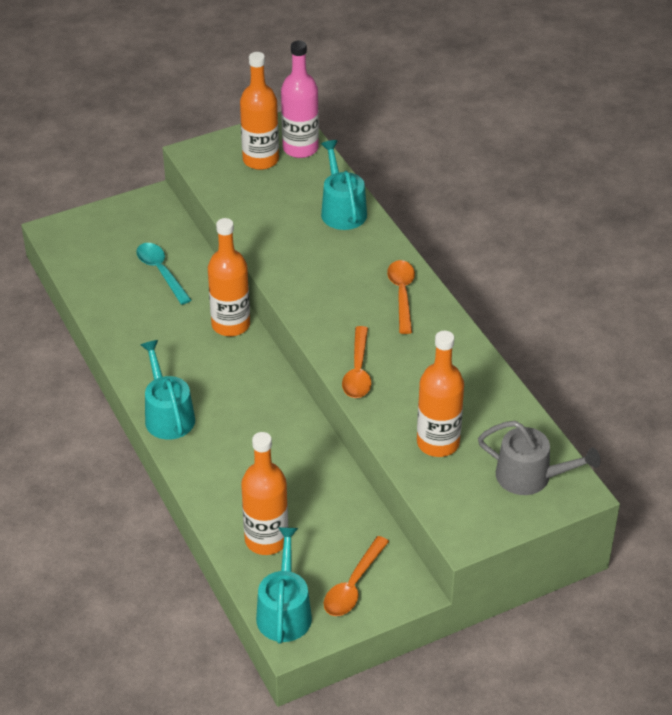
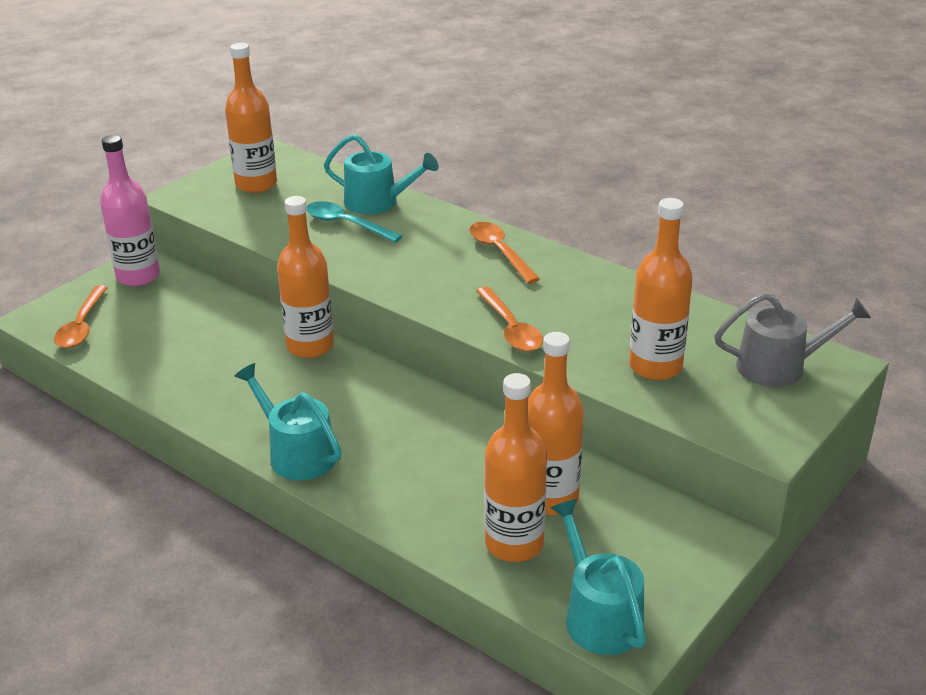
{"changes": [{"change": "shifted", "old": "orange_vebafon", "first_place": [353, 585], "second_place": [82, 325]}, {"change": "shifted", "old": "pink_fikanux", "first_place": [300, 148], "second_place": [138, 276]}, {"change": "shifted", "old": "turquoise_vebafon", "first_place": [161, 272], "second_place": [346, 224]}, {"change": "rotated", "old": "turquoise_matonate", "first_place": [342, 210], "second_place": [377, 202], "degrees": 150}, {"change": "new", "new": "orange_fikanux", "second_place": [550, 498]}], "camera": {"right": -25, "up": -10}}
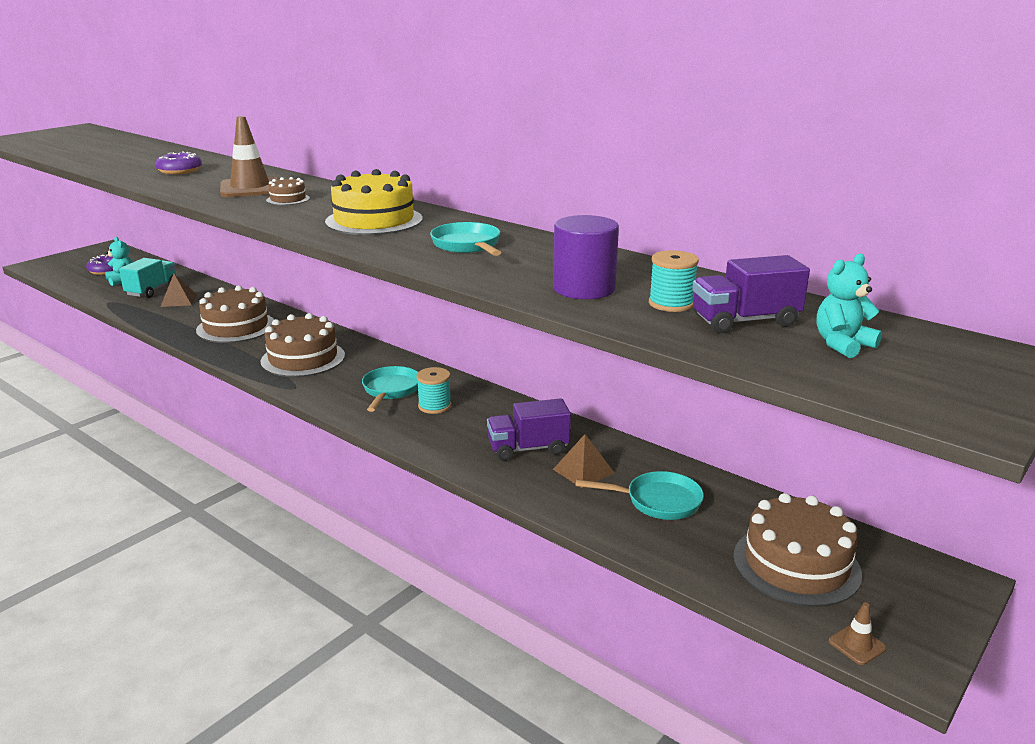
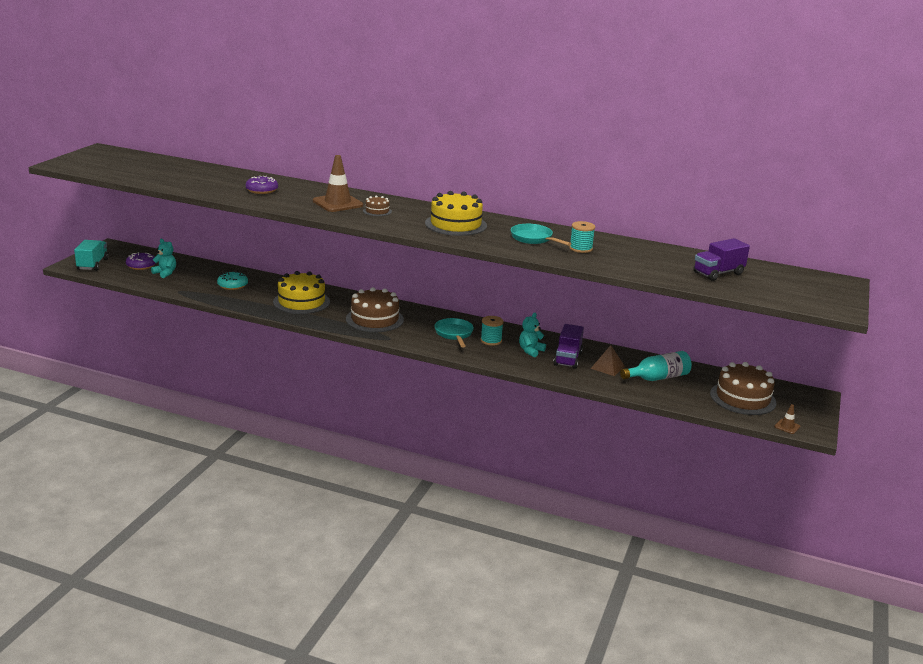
{"changes": [{"change": "shifted", "old": "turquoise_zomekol", "first_place": [152, 290], "second_place": [93, 264]}, {"change": "swapped", "old": "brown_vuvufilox", "new": "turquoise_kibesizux", "first_place": [178, 300], "second_place": [232, 285]}, {"change": "repainted", "old": "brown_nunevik", "new": "yellow_nunevik", "first_place": [236, 327], "second_place": [301, 302]}, {"change": "shifted", "old": "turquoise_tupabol", "first_place": [842, 345], "second_place": [530, 351]}, {"change": "rotated", "old": "purple_zomekol", "first_place": [528, 449], "second_place": [567, 359], "degrees": -45}, {"change": "shifted", "old": "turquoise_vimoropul", "first_place": [671, 304], "second_place": [580, 248]}, {"change": "swapped", "old": "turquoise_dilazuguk", "new": "turquoise_fikanux", "first_place": [657, 501], "second_place": [657, 378]}, {"change": "gone", "old": "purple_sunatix", "first_place": [584, 288]}], "camera": {"right": -20, "up": 0}}
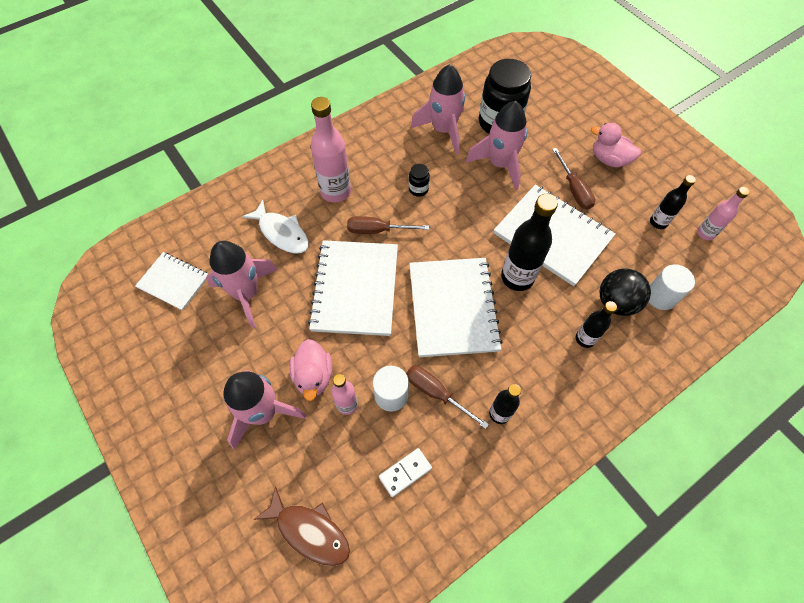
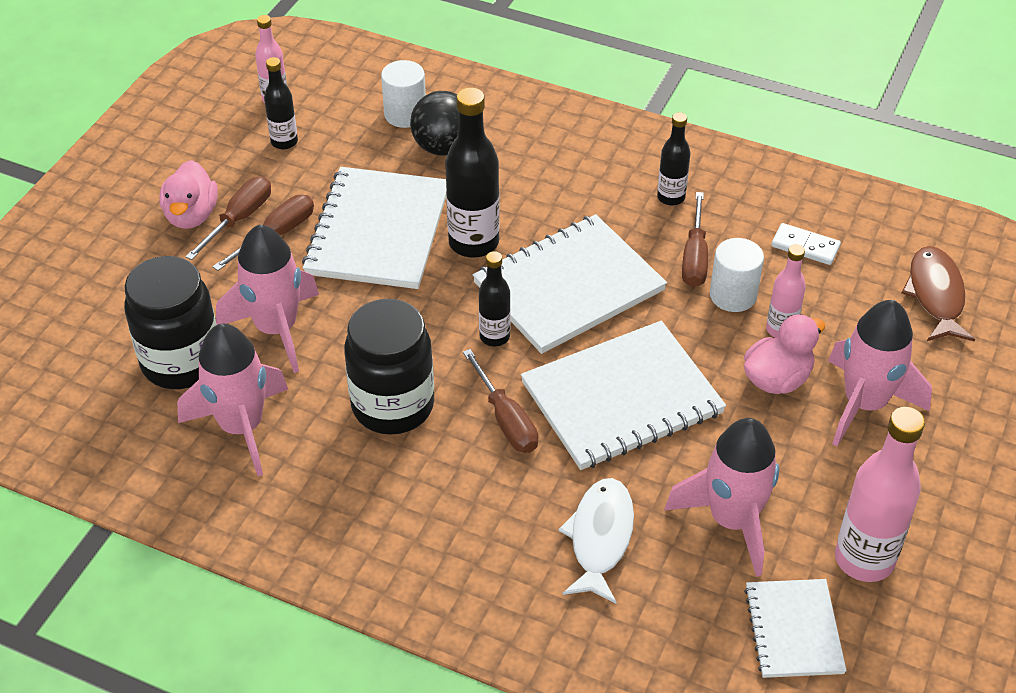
{"changes": [{"change": "new", "new": "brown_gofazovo", "second_place": [239, 219]}, {"change": "scaled", "old": "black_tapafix", "first_place": [418, 189], "second_place": [393, 405], "factor": 2.3}, {"change": "shifted", "old": "black_fikanux", "first_place": [585, 339], "second_place": [494, 336]}, {"change": "shifted", "old": "pink_fikanux", "first_place": [335, 191], "second_place": [864, 559]}], "camera": {"right": -120, "up": -15}}
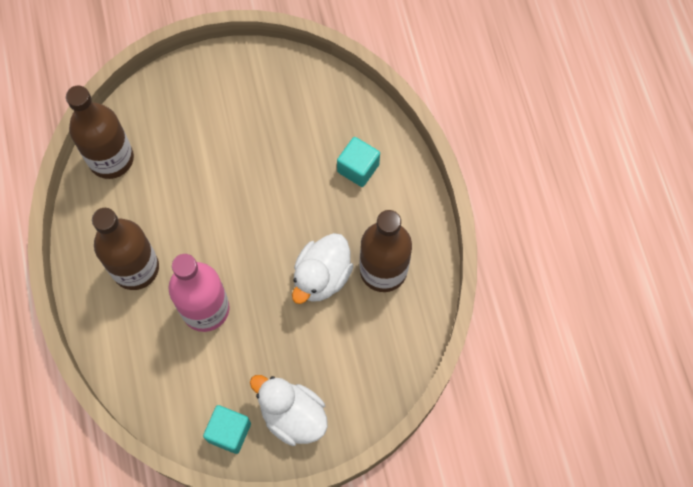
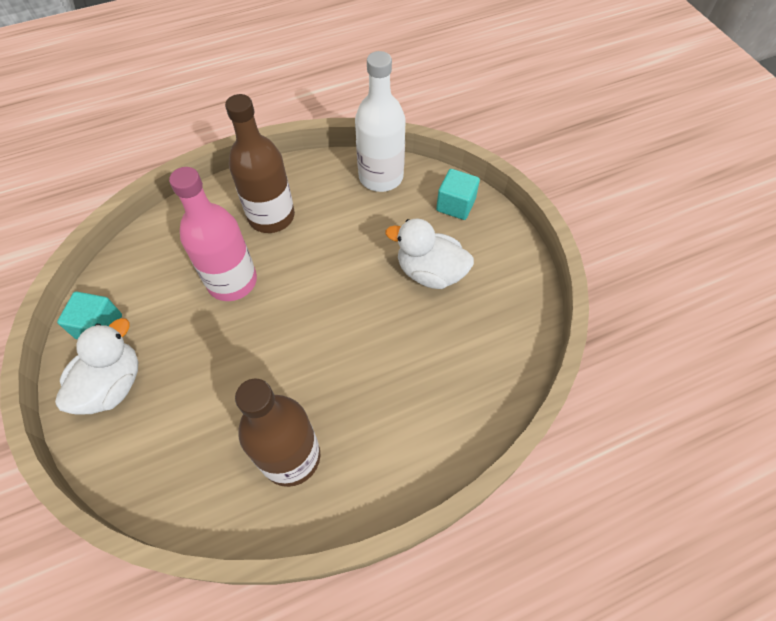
{"changes": [{"change": "repainted", "old": "brown_fikanux", "new": "white_fikanux", "first_place": [111, 159], "second_place": [381, 177]}, {"change": "shifted", "old": "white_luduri", "first_place": [322, 277], "second_place": [430, 272]}, {"change": "shifted", "old": "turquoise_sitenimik", "first_place": [358, 168], "second_place": [455, 205]}], "camera": {"right": 80, "up": -10}}
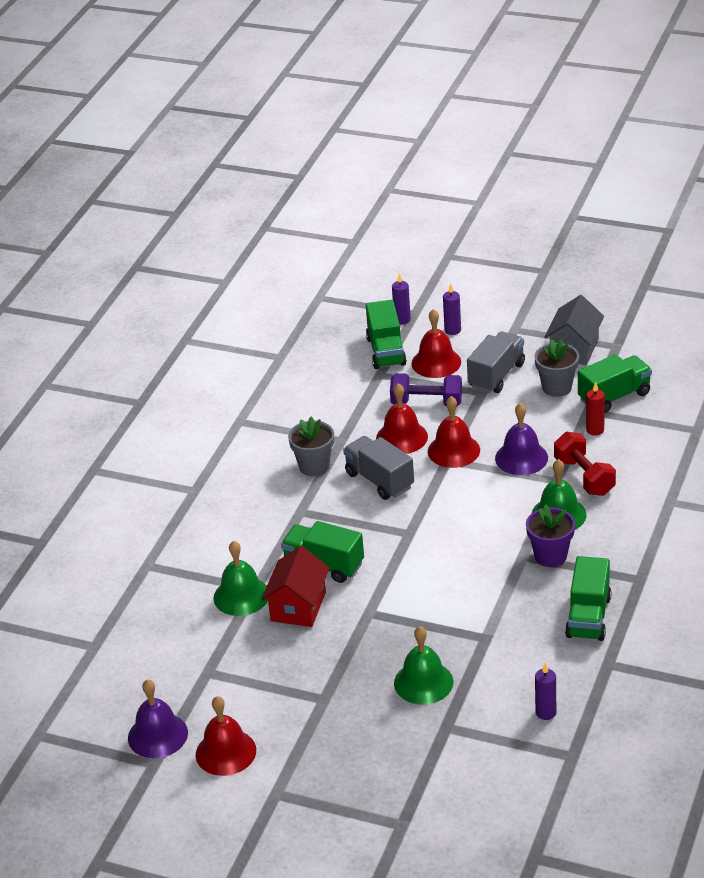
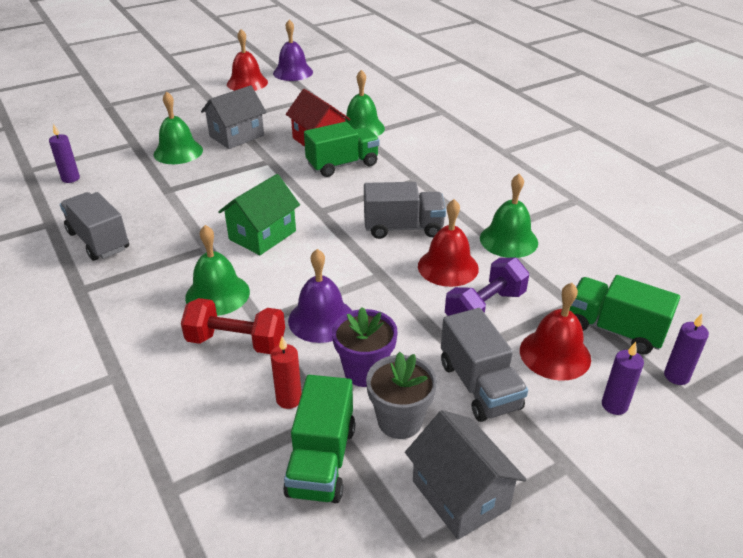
{"changes": [{"change": "repainted", "old": "green_zomekol", "new": "grey_zomekol", "first_place": [588, 617], "second_place": [98, 241]}, {"change": "new", "new": "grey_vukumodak", "second_place": [236, 136]}, {"change": "new", "new": "green_vukumodak", "second_place": [262, 235]}, {"change": "shifted", "old": "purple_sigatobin", "first_place": [550, 556], "second_place": [365, 371]}, {"change": "new", "new": "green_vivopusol", "second_place": [508, 240]}, {"change": "gone", "old": "grey_sigatobin", "first_place": [314, 466]}, {"change": "gone", "old": "red_vivopusol", "first_place": [453, 450]}], "camera": {"right": 125, "up": 0}}
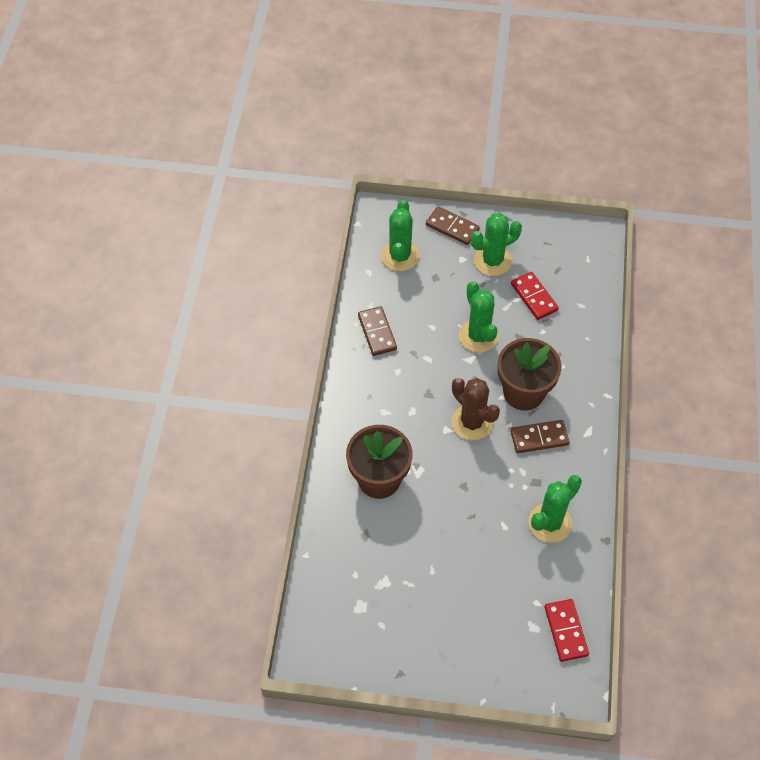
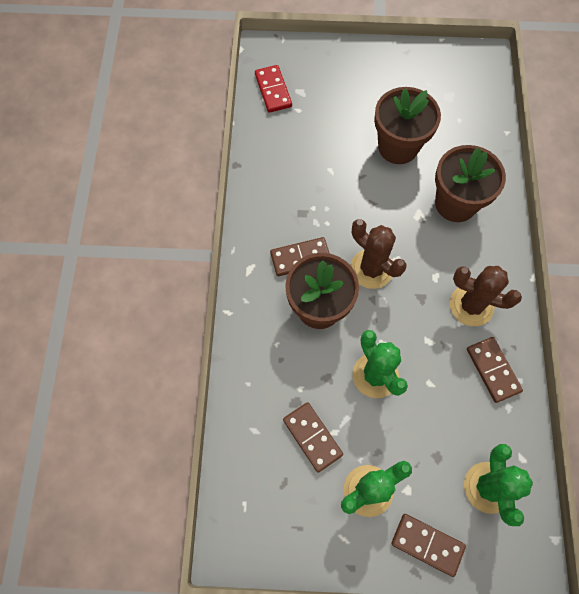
{"changes": [{"change": "repainted", "old": "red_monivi", "new": "brown_monivi", "first_place": [534, 297], "second_place": [312, 437]}, {"change": "new", "new": "brown_sigatobin", "second_place": [398, 147]}, {"change": "new", "new": "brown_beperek", "second_place": [471, 305]}, {"change": "gone", "old": "green_beperek", "first_place": [550, 523]}], "camera": {"right": 175, "up": 10}}
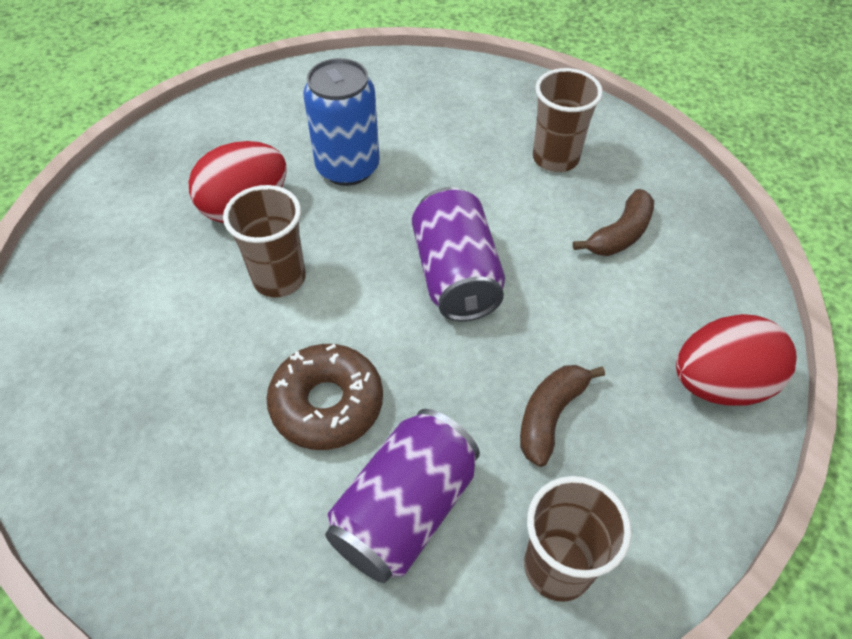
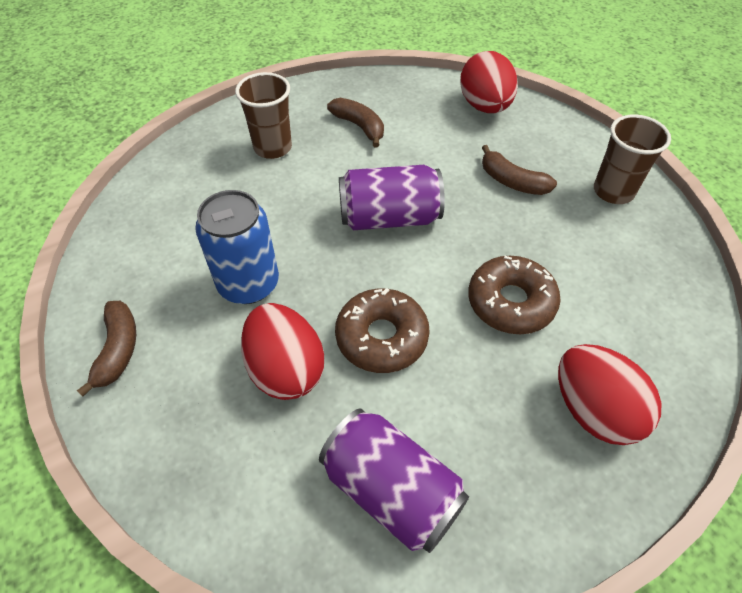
{"changes": [{"change": "new", "new": "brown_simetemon", "second_place": [118, 350]}, {"change": "shifted", "old": "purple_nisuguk", "first_place": [404, 510], "second_place": [391, 491]}, {"change": "swapped", "old": "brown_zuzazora", "new": "brown_kibesizux", "first_place": [279, 278], "second_place": [381, 337]}, {"change": "new", "new": "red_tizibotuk", "second_place": [594, 410]}], "camera": {"right": -85, "up": 0}}
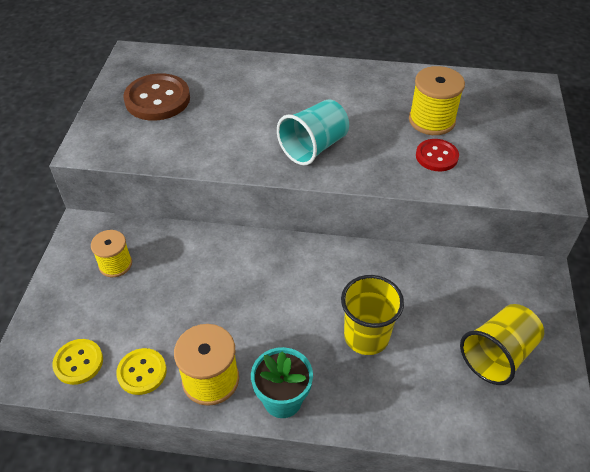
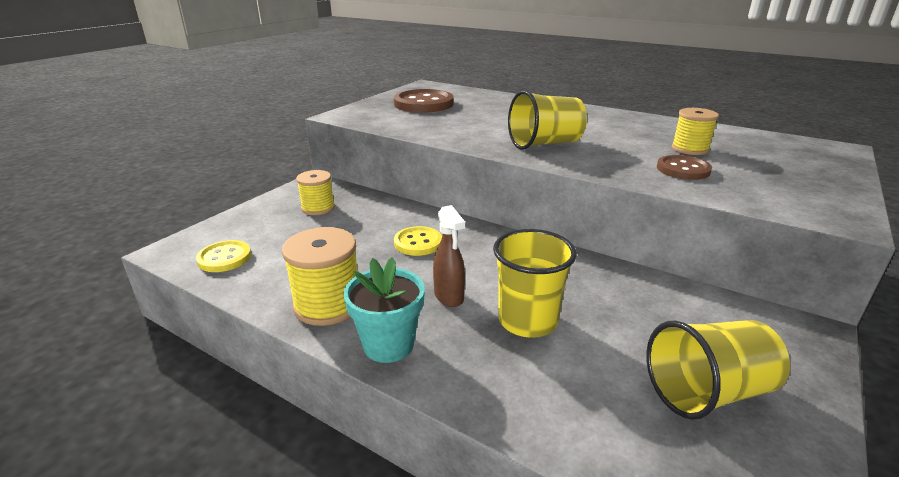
{"changes": [{"change": "shifted", "old": "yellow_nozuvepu", "first_place": [142, 372], "second_place": [418, 243]}, {"change": "new", "new": "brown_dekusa", "second_place": [449, 296]}, {"change": "repainted", "old": "turquoise_zuzazora", "new": "yellow_zuzazora", "first_place": [314, 147], "second_place": [545, 144]}, {"change": "repainted", "old": "red_nozuvepu", "new": "brown_nozuvepu", "first_place": [436, 156], "second_place": [683, 169]}, {"change": "scaled", "old": "yellow_vimoropul", "first_place": [431, 120], "second_place": [690, 149], "factor": 0.66}], "camera": {"right": 25, "up": -20}}
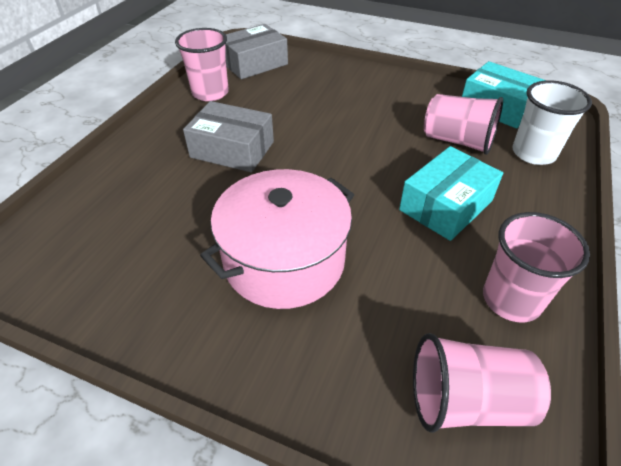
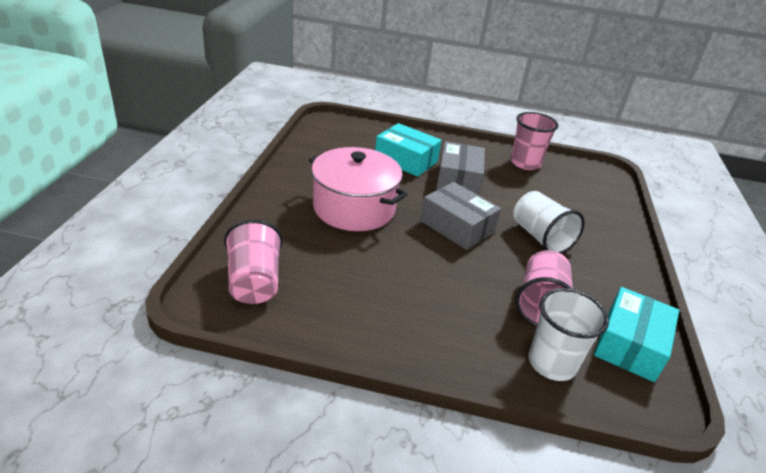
{"changes": [{"change": "shifted", "old": "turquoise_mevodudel", "first_place": [445, 205], "second_place": [406, 160]}, {"change": "shifted", "old": "grey_mevodudel", "first_place": [254, 63], "second_place": [457, 226]}, {"change": "new", "new": "white_zuzazora", "second_place": [540, 237]}, {"change": "gone", "old": "pink_zuzazora", "first_place": [511, 299]}], "camera": {"right": 75, "up": -10}}
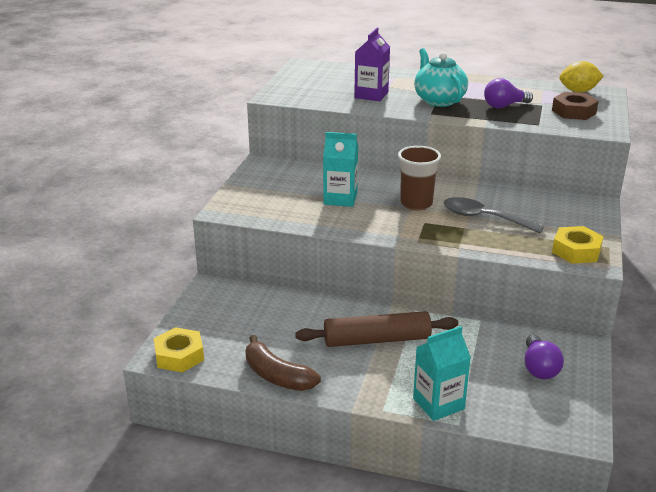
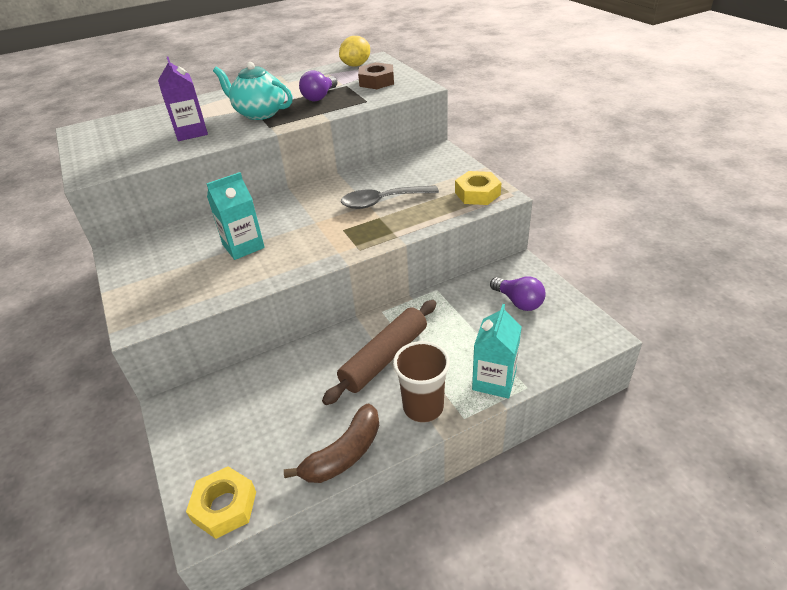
{"changes": [{"change": "rotated", "old": "brown_simetemon", "first_place": [277, 376], "second_place": [344, 454], "degrees": -45}, {"change": "shifted", "old": "brown_zuzazora", "first_place": [416, 204], "second_place": [423, 407]}], "camera": {"right": -40, "up": 10}}
